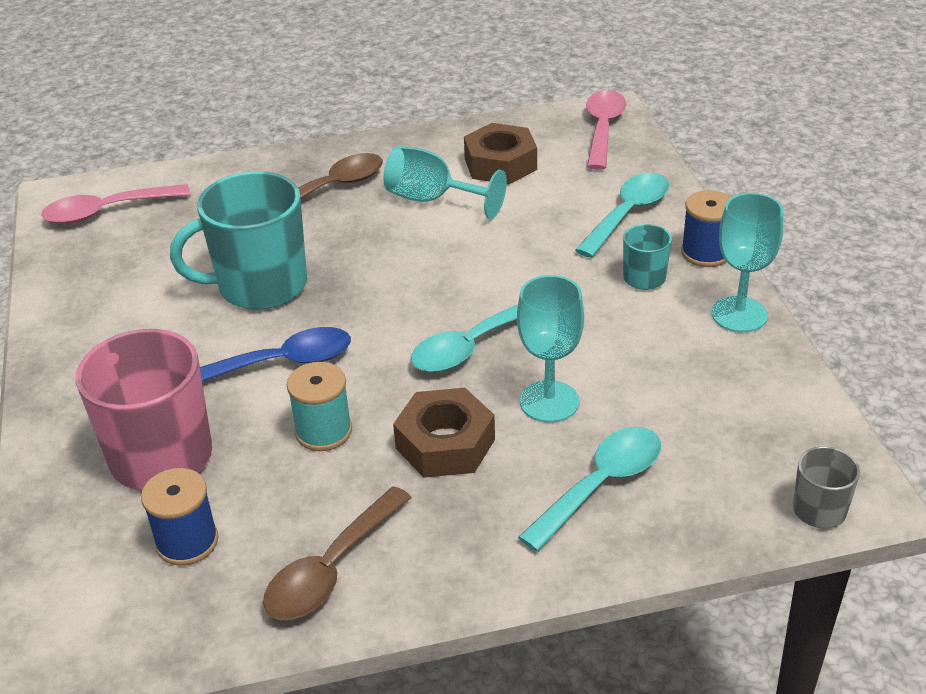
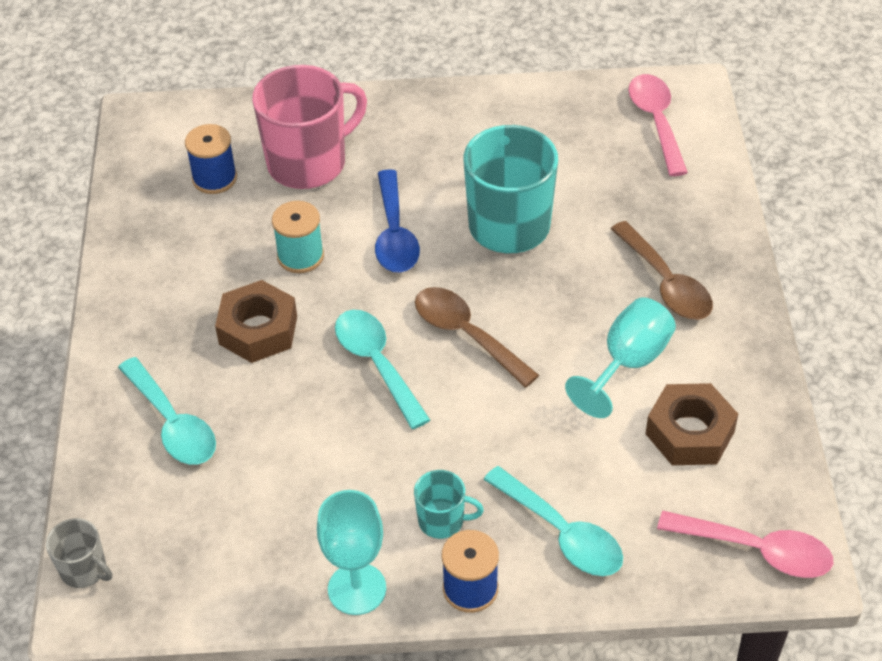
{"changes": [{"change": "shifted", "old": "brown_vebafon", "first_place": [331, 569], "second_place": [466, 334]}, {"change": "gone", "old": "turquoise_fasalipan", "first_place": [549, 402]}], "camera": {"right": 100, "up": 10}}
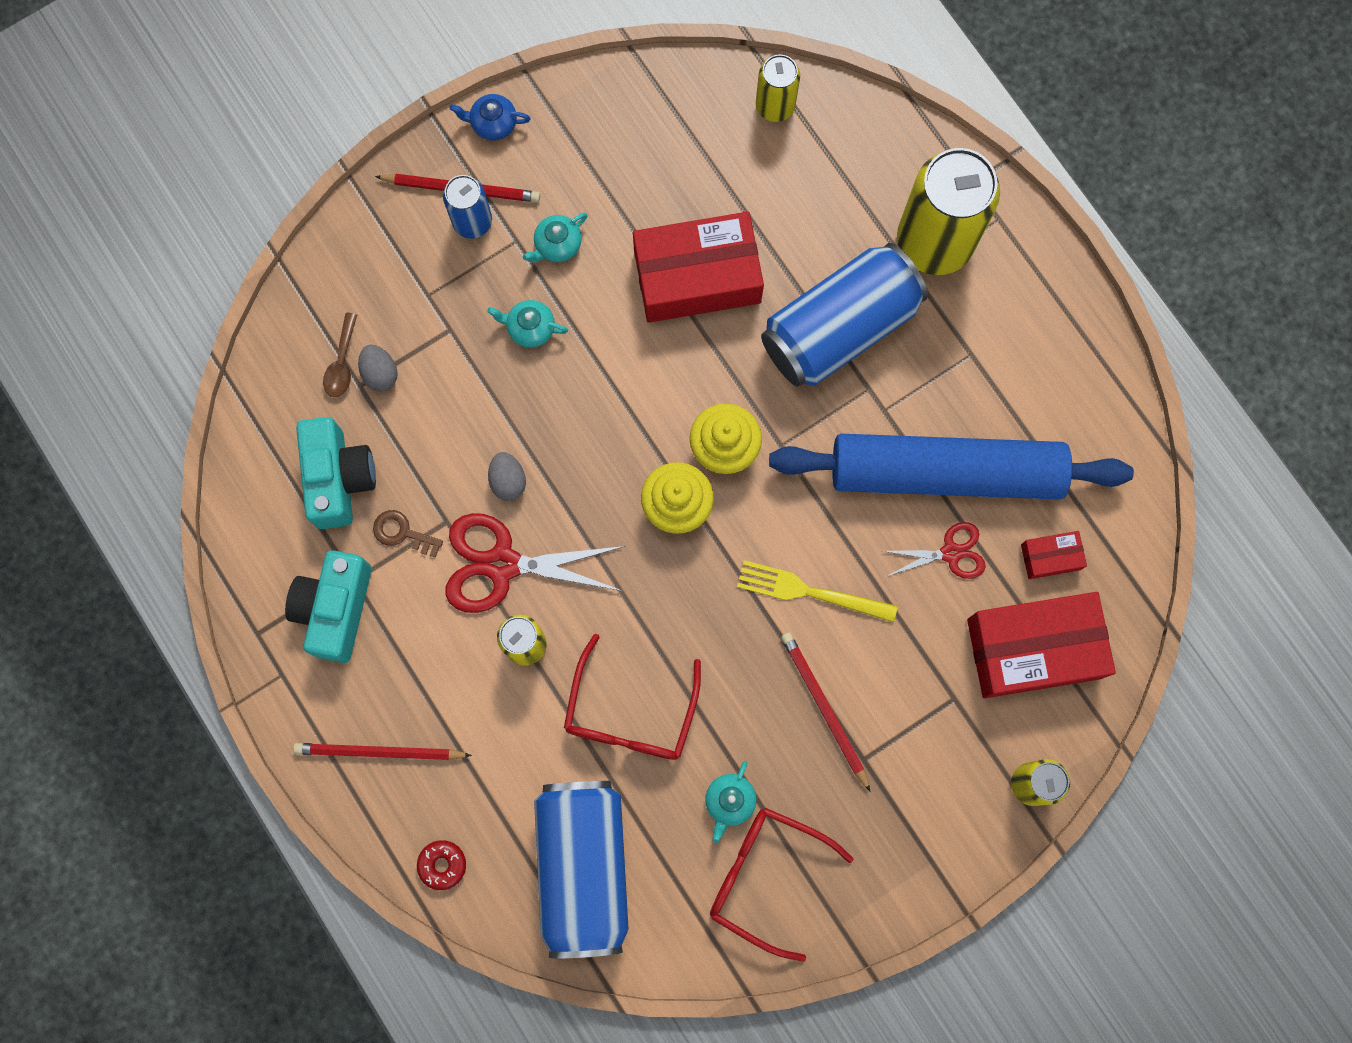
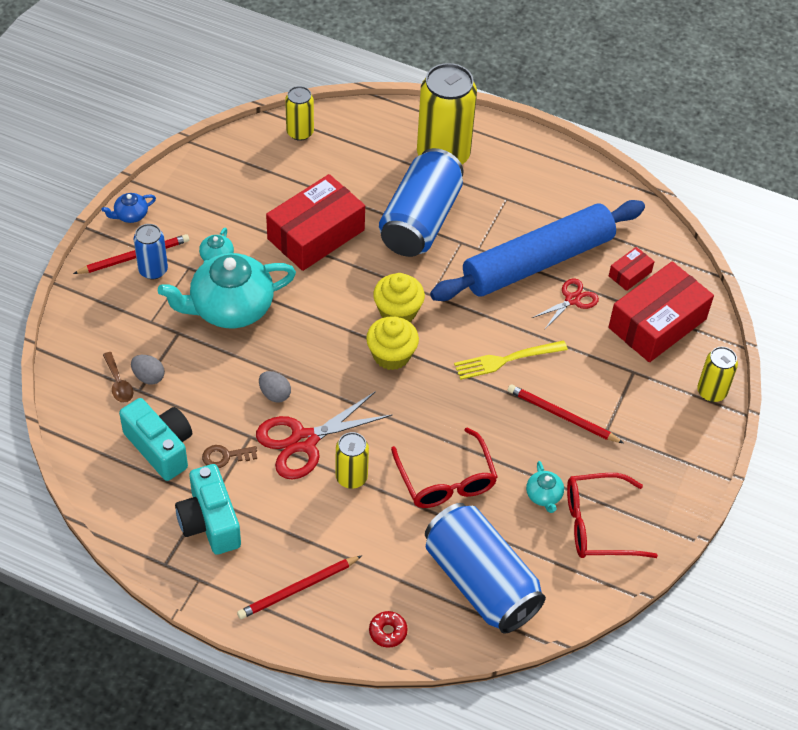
{"changes": [{"change": "scaled", "old": "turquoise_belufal", "first_place": [530, 328], "second_place": [230, 308], "factor": 2.35}], "camera": {"right": -35, "up": -25}}
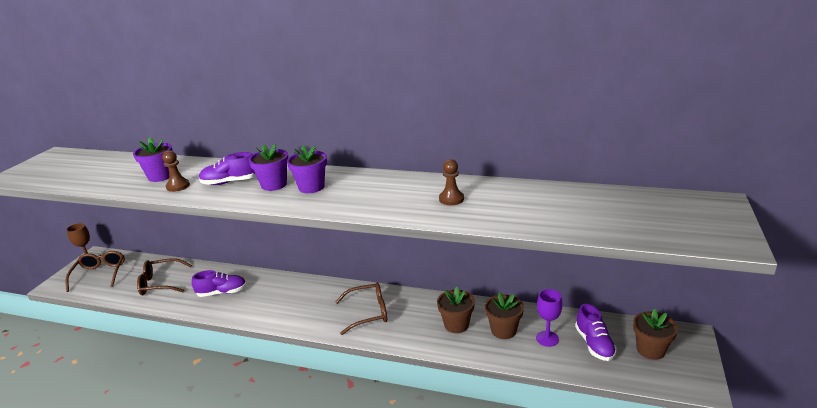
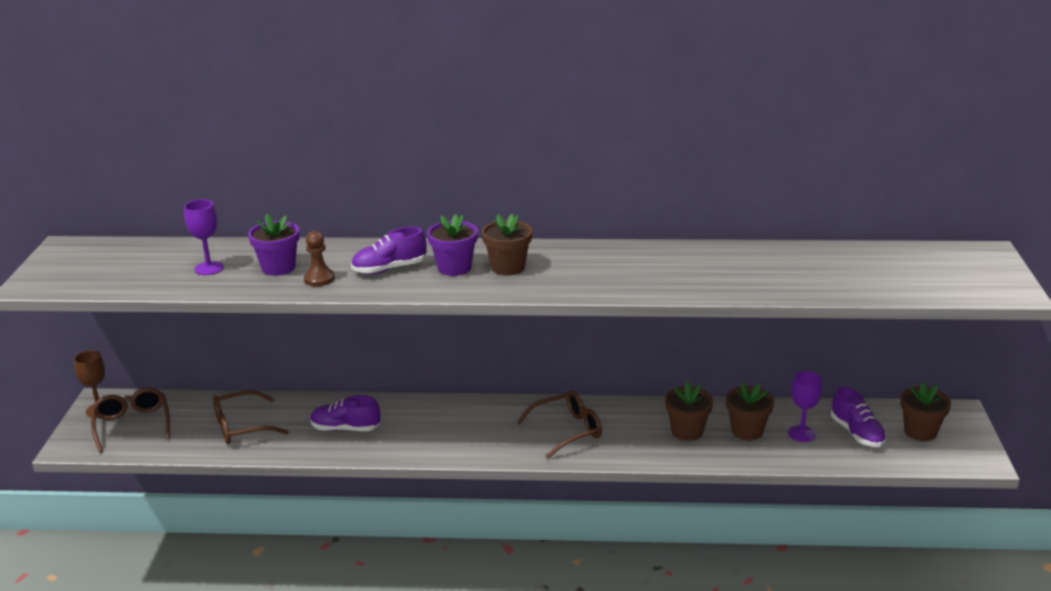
{"changes": [{"change": "new", "new": "purple_fasalipan", "second_place": [209, 268]}, {"change": "rotated", "old": "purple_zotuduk", "first_place": [222, 292], "second_place": [345, 428], "degrees": -150}, {"change": "repainted", "old": "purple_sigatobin", "new": "brown_sigatobin", "first_place": [311, 187], "second_place": [508, 267]}, {"change": "gone", "old": "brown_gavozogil", "first_place": [451, 199]}], "camera": {"right": -15, "up": 0}}
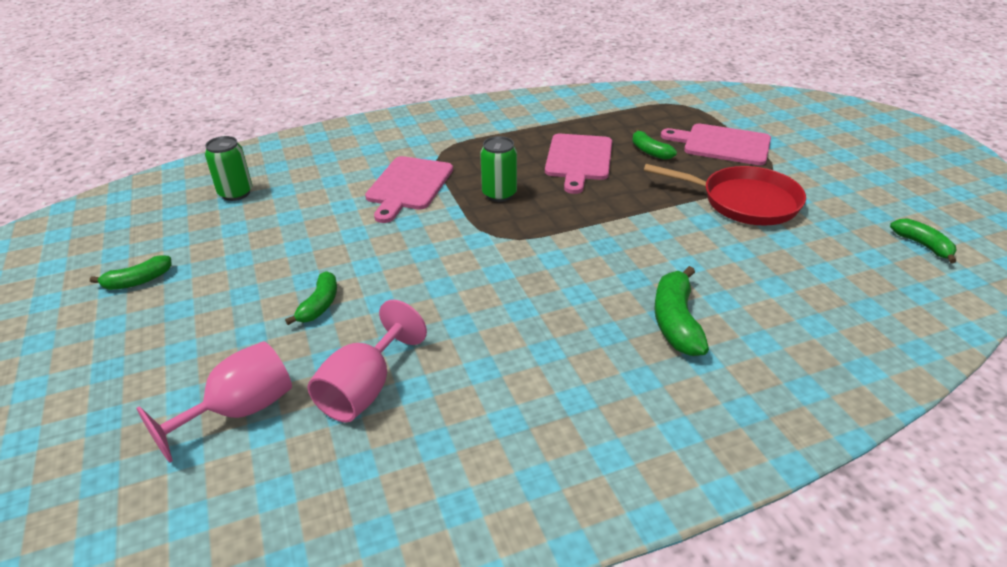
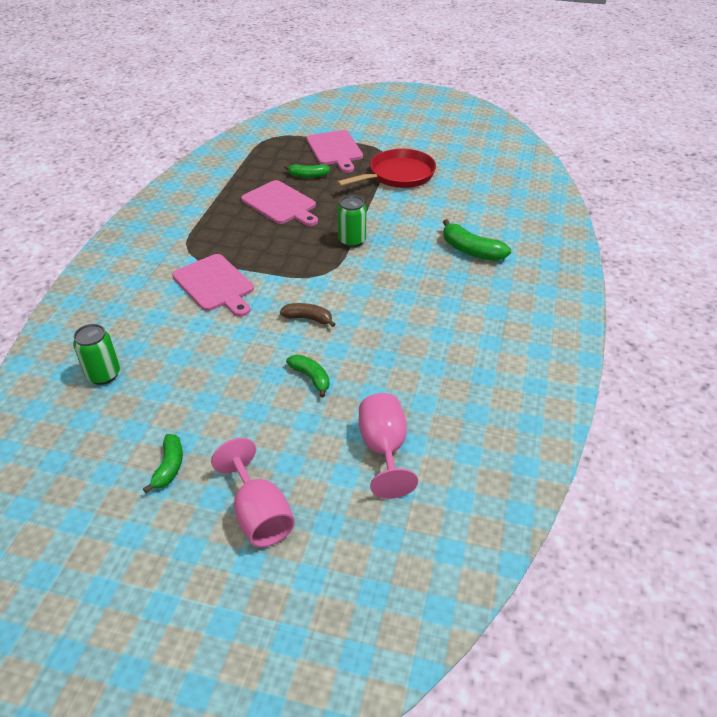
{"changes": [{"change": "shifted", "old": "pink_fasalipan", "first_place": [364, 389], "second_place": [259, 515]}, {"change": "new", "new": "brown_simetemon", "second_place": [308, 318]}, {"change": "rotated", "old": "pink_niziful", "first_place": [722, 144], "second_place": [335, 150], "degrees": -75}, {"change": "shifted", "old": "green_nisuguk", "first_place": [499, 194], "second_place": [352, 241]}, {"change": "gone", "old": "green_simetemon", "first_place": [922, 245]}], "camera": {"right": -55, "up": 5}}
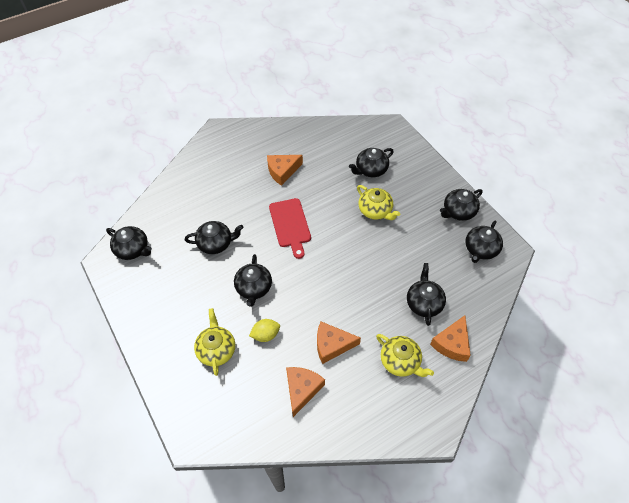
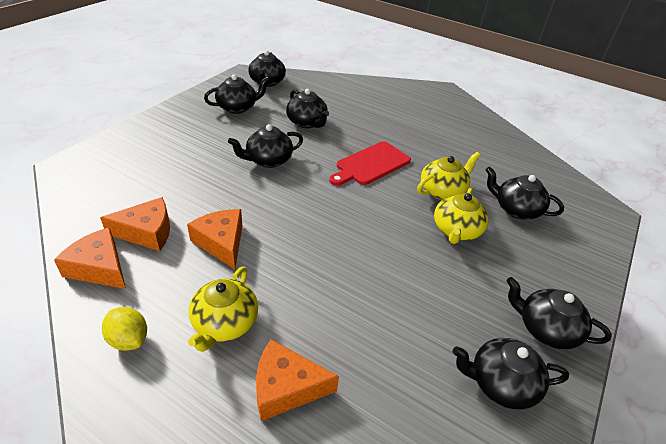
{"changes": [{"change": "shifted", "old": "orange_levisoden", "first_place": [282, 171], "second_place": [99, 268]}, {"change": "shifted", "old": "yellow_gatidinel", "first_place": [265, 335], "second_place": [129, 339]}, {"change": "shifted", "old": "black_belufal", "first_place": [424, 303], "second_place": [237, 107]}, {"change": "shifted", "old": "yellow_belufal", "first_place": [216, 350], "second_place": [442, 191]}], "camera": {"right": 60, "up": -15}}
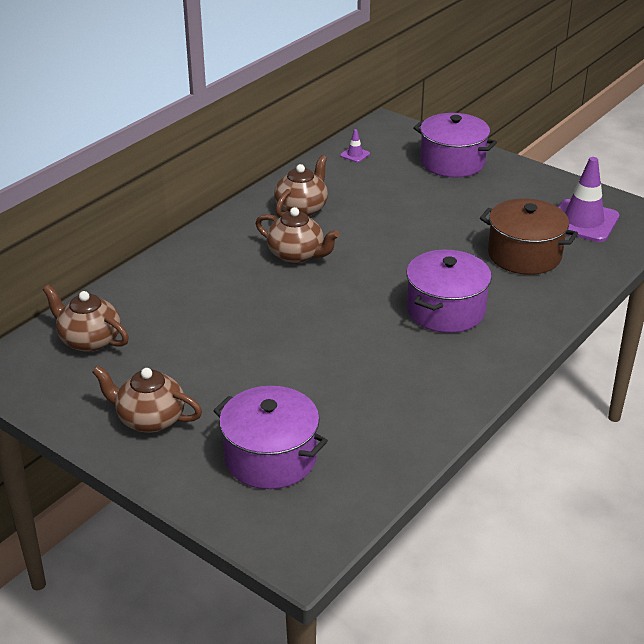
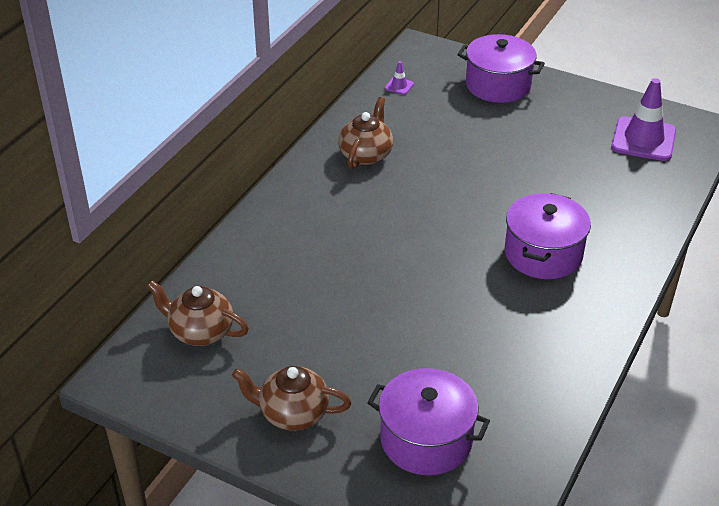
{"changes": [{"change": "gone", "old": "brown_belufal", "first_place": [296, 255]}, {"change": "gone", "old": "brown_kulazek", "first_place": [524, 255]}], "camera": {"right": -10, "up": 5}}
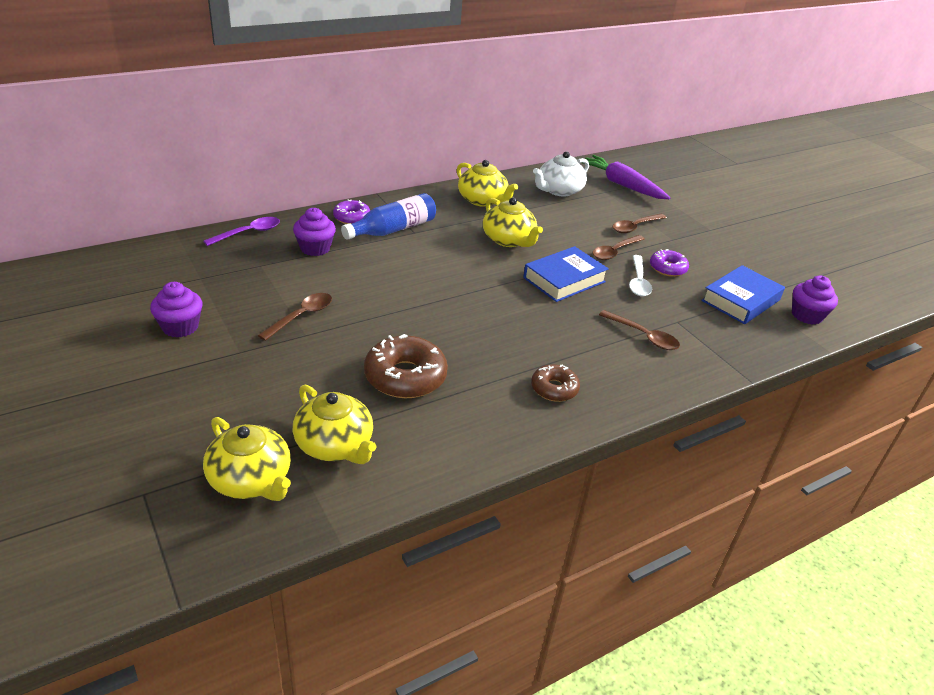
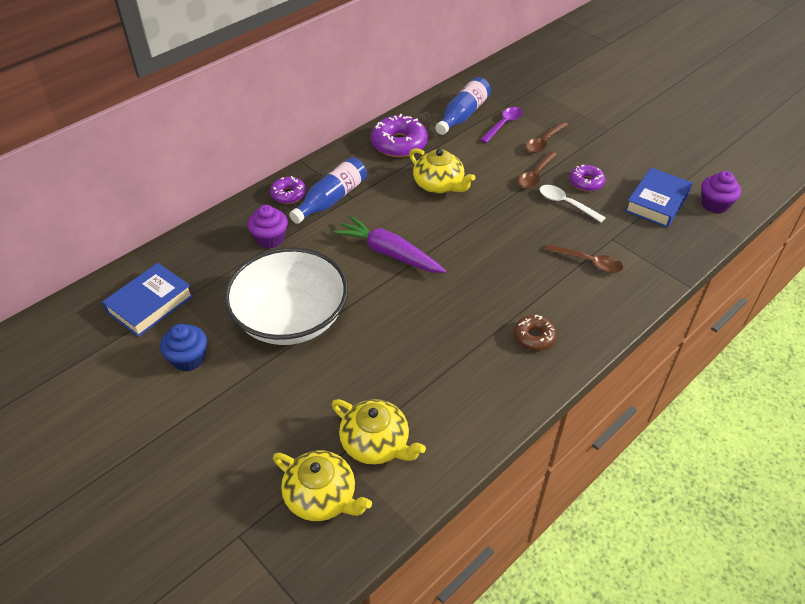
{"changes": [{"change": "shifted", "old": "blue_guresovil", "first_place": [564, 280], "second_place": [150, 304]}, {"change": "repainted", "old": "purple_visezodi", "new": "blue_visezodi", "first_place": [180, 327], "second_place": [188, 359]}, {"change": "swapped", "old": "brown_vebafon", "new": "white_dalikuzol", "first_place": [301, 316], "second_place": [291, 318]}, {"change": "shifted", "old": "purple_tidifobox", "first_place": [622, 185], "second_place": [389, 253]}, {"change": "swapped", "old": "yellow_belufal", "new": "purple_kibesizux", "first_place": [482, 200], "second_place": [399, 144]}, {"change": "swapped", "old": "white_belufal", "new": "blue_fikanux", "first_place": [559, 190], "second_place": [463, 115]}, {"change": "shifted", "old": "purple_vebafon", "first_place": [248, 233], "second_place": [503, 125]}, {"change": "rotated", "old": "white_vebafon", "first_place": [638, 281], "second_place": [566, 204], "degrees": 135}, {"change": "gone", "old": "brown_kibesizux", "first_place": [405, 377]}], "camera": {"right": -10, "up": 10}}
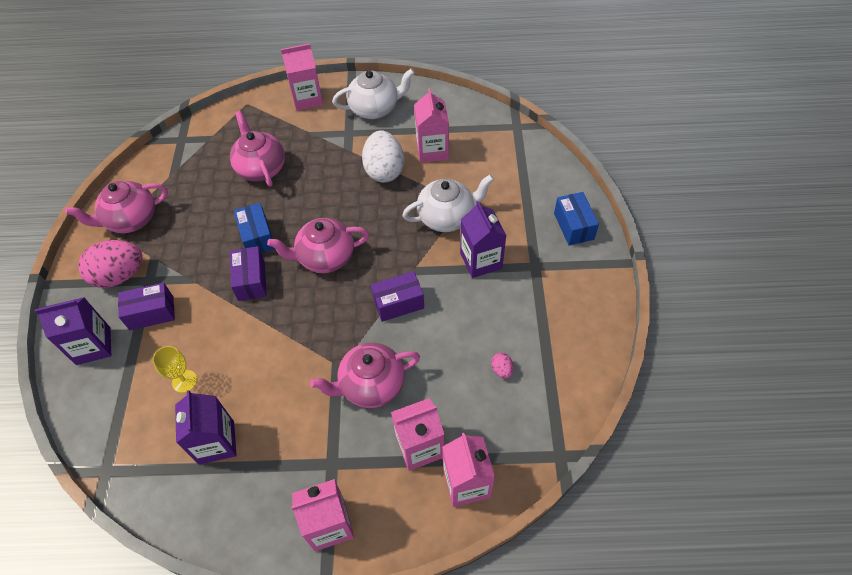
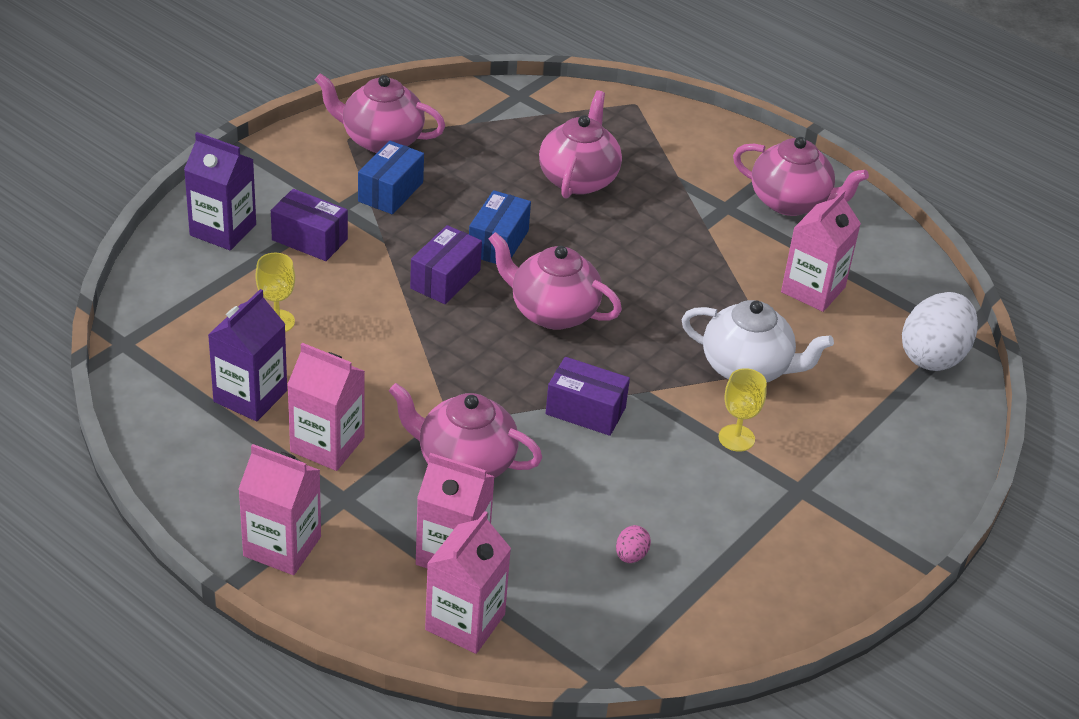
{"changes": [{"change": "shifted", "old": "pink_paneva", "first_place": [307, 99], "second_place": [327, 444]}, {"change": "shifted", "old": "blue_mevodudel", "first_place": [573, 226], "second_place": [390, 192]}, {"change": "swapped", "old": "purple_paneva", "new": "yellow_fasalipan", "first_place": [481, 261], "second_place": [736, 438]}, {"change": "repainted", "old": "white_belufal", "new": "pink_belufal", "first_place": [375, 109], "second_place": [791, 202]}, {"change": "shifted", "old": "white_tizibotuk", "first_place": [384, 170], "second_place": [933, 356]}, {"change": "gone", "old": "pink_tizibotuk", "first_place": [120, 275]}], "camera": {"right": 35, "up": -15}}
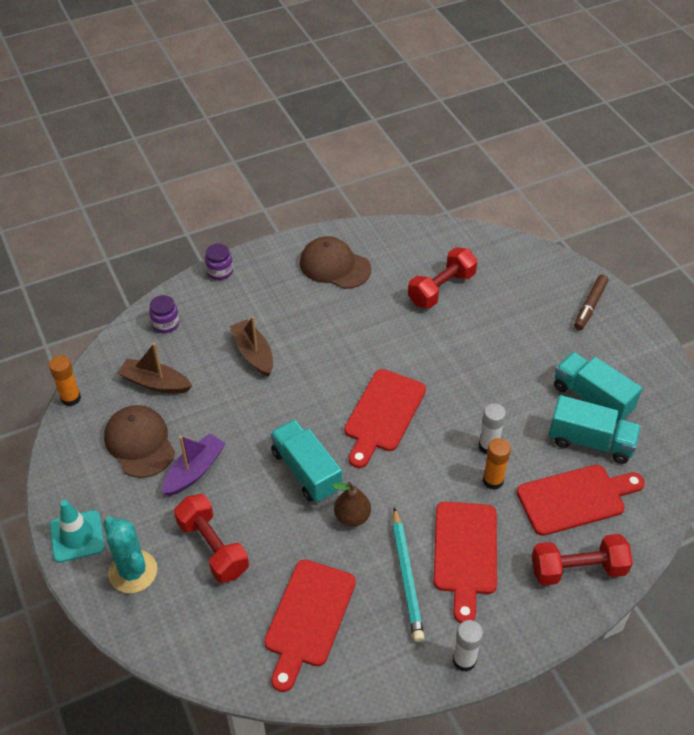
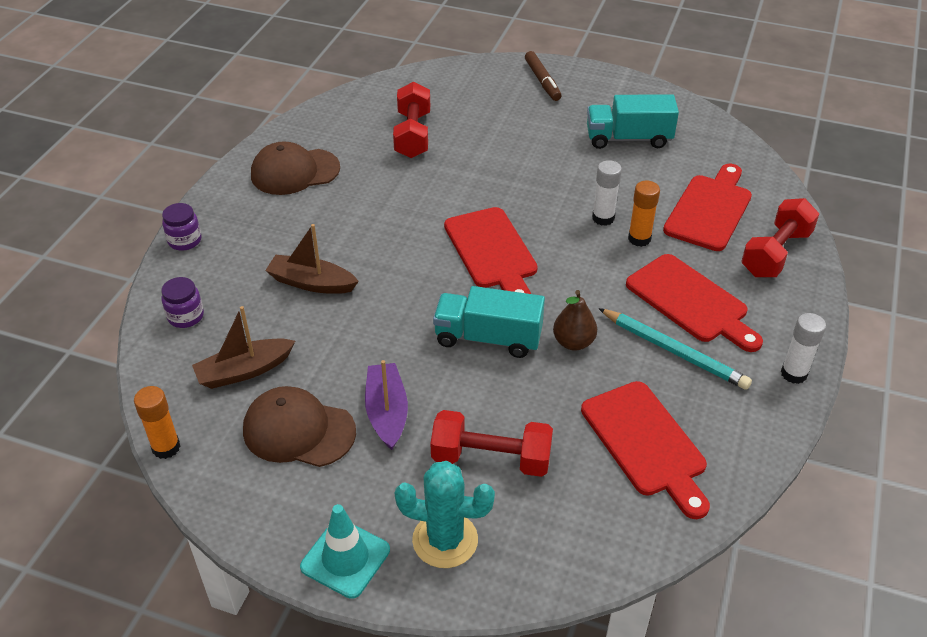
{"changes": [{"change": "gone", "old": "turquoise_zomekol", "first_place": [590, 442]}], "camera": {"right": -45, "up": -5}}
